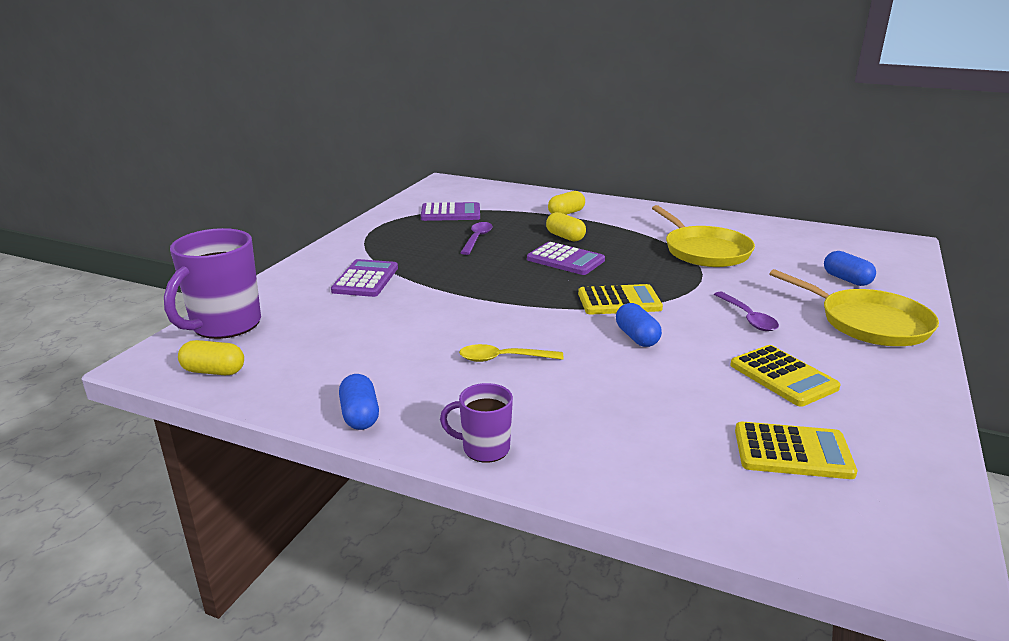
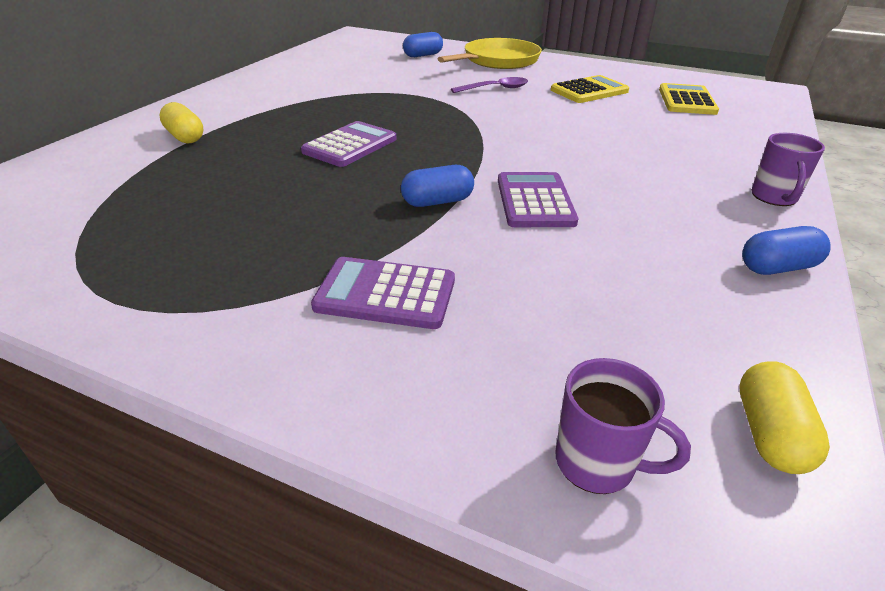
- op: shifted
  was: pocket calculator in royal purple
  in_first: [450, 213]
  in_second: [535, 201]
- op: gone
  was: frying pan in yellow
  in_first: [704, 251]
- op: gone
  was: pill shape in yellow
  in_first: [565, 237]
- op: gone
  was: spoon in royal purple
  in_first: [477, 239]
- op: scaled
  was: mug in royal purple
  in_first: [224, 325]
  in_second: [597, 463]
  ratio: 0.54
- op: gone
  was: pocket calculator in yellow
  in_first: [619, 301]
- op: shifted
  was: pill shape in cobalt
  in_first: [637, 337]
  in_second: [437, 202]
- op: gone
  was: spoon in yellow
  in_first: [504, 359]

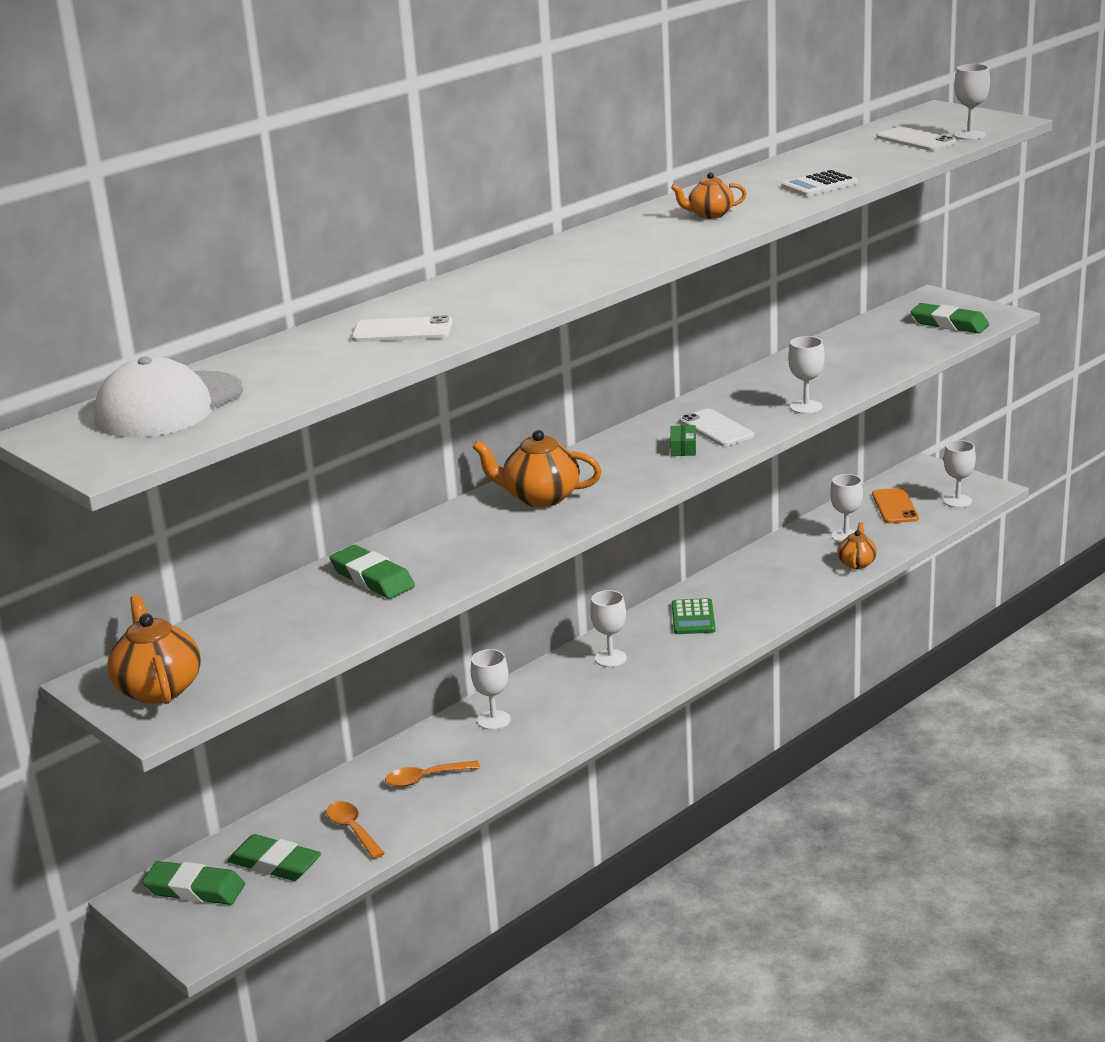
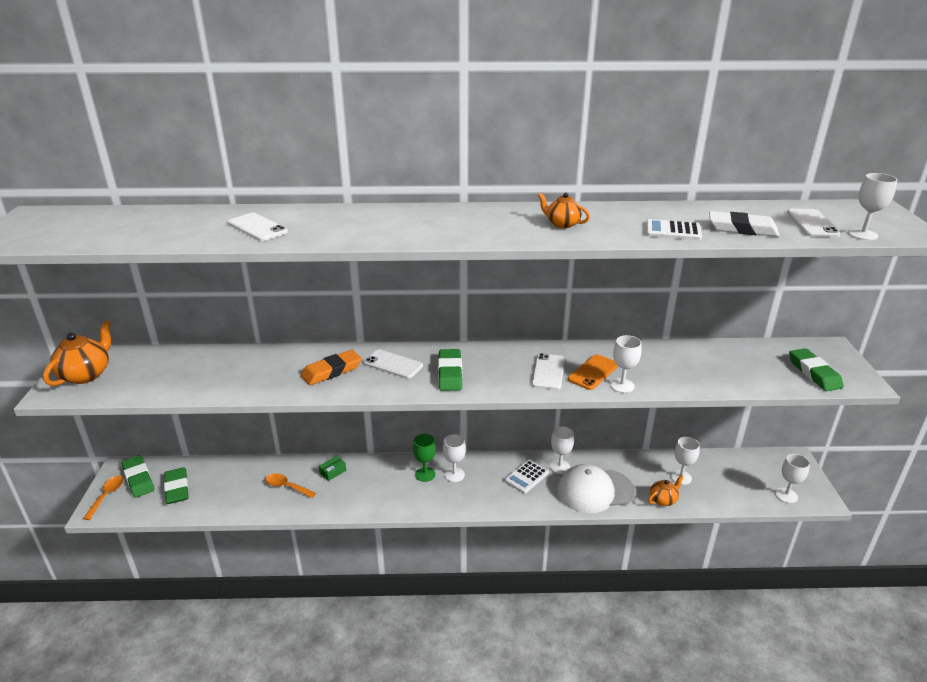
- op: shifted
  was: baseball cap in snow-white
  in_first: [168, 406]
  in_second: [594, 490]
- op: shifted
  was: package in leaf-green
  in_first: [683, 448]
  in_second: [333, 472]
- op: swapped
  was: china teapot in bright orange
  now: mobile phone in snow-white
  in_first: [540, 497]
  in_second: [393, 364]
- op: shifted
  was: mobile phone in bright orange
  in_first: [895, 506]
  in_second: [593, 372]
- op: shifted
  was: pencil eraser in leaf-green
  in_first: [372, 578]
  in_second: [450, 373]
- op: repainted
  was: pocket calculator in leaf-green
  now: pocket calculator in snow-white
  in_first: [693, 617]
  in_second: [526, 477]
- op: shifted
  was: chalice in snow-white
  in_first: [493, 720]
  in_second: [560, 467]
- op: shifted
  was: spoon in bright orange
  in_first: [352, 829]
  in_second: [107, 496]
- op: new
  now: pencil eraser in snow-white
  in_second: [742, 229]
- op: new
  now: pencil eraser in bright orange
  in_second: [332, 371]
- op: new
  now: chalice in leaf-green
  in_second: [425, 474]

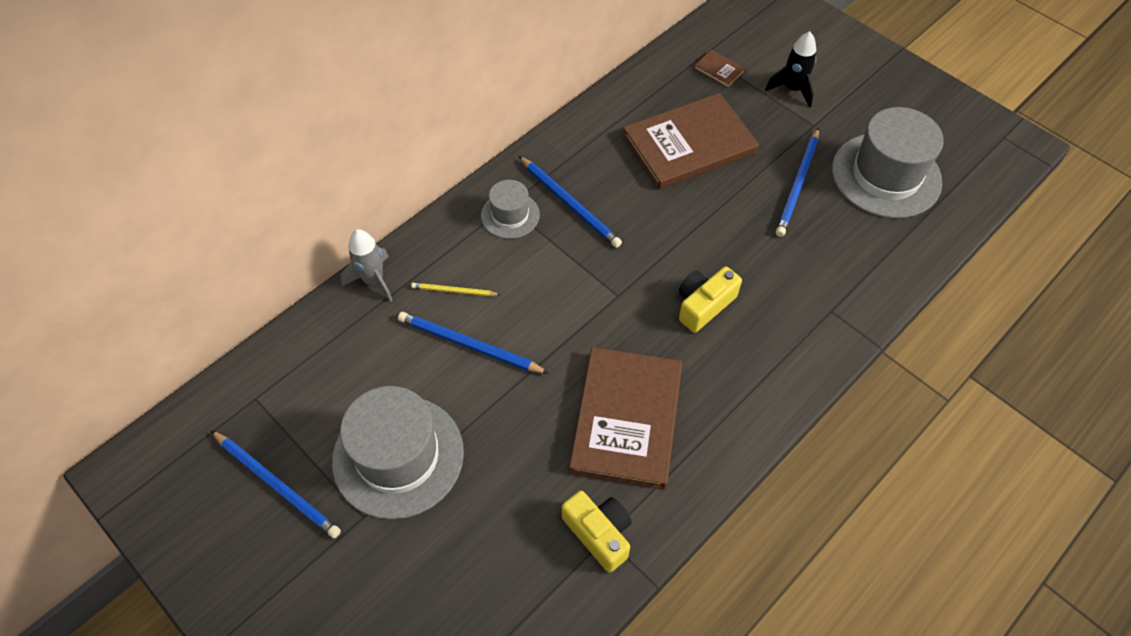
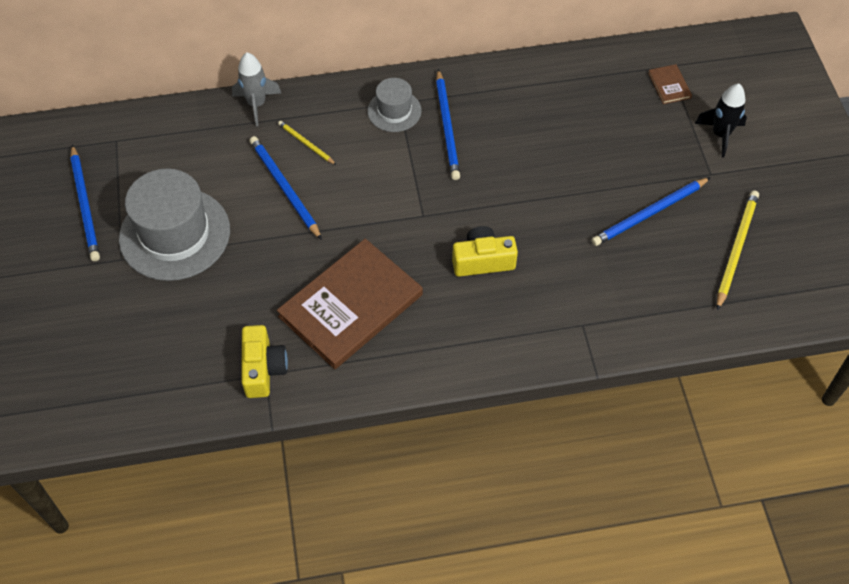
- op: gone
  was: hardback in dark brown
  in_first: [689, 144]
- op: swapped
  was: hat in grey
  now: wooden pencil in yellow
  in_first: [886, 175]
  in_second: [736, 249]

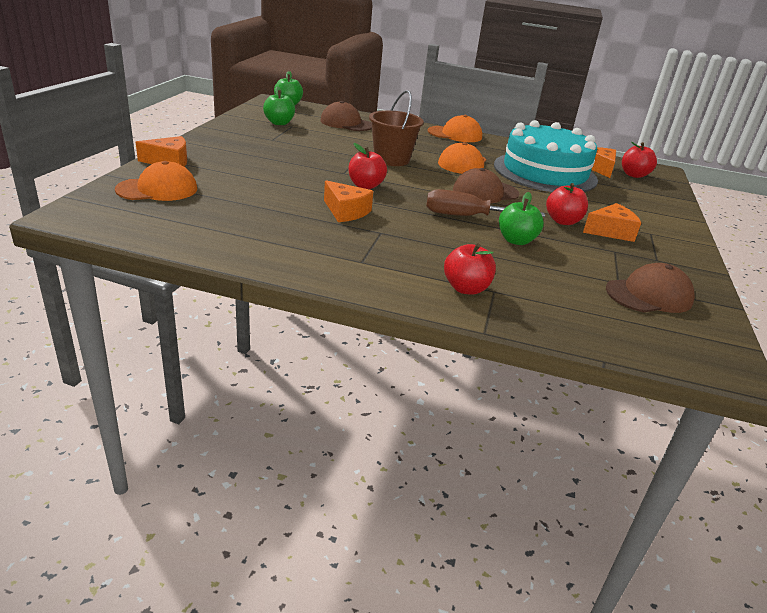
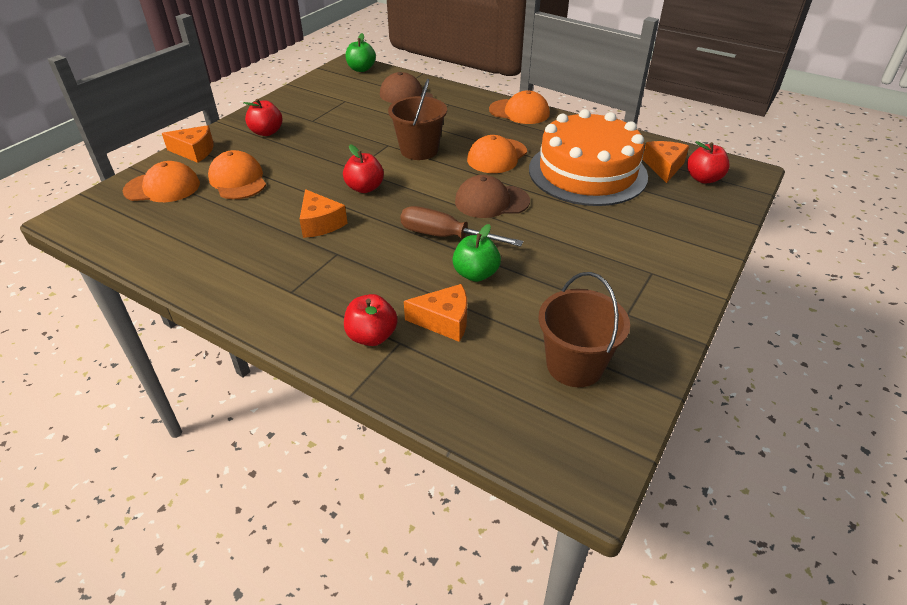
- op: gone
  was: apple fruit in leaf-green
  in_first: [279, 123]
- op: repainted
  was: gateau in aqua
  now: gateau in bright orange
  in_first: [545, 172]
  in_second: [587, 172]
- op: shifted
  was: apple fruit in red
  in_first: [562, 221]
  in_second: [267, 132]
- op: shifted
  was: cheese wedge in bright orange
  in_first: [610, 231]
  in_second: [444, 321]
- op: swapped
  was: baseball cap in dark brown
  now: bucket in dark brown
  in_first: [649, 295]
  in_second: [574, 365]
- op: new
  now: baseball cap in bright orange
  in_second: [238, 180]

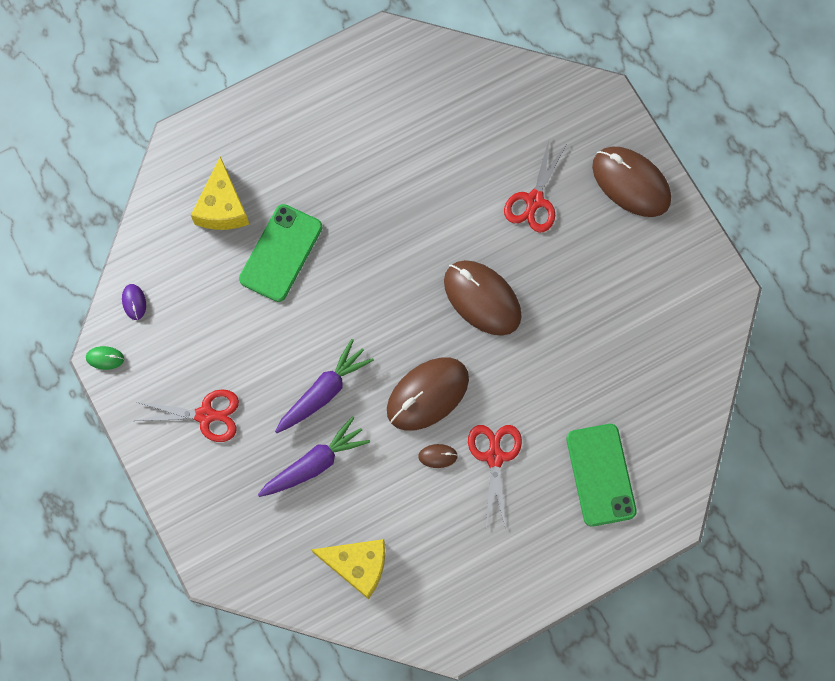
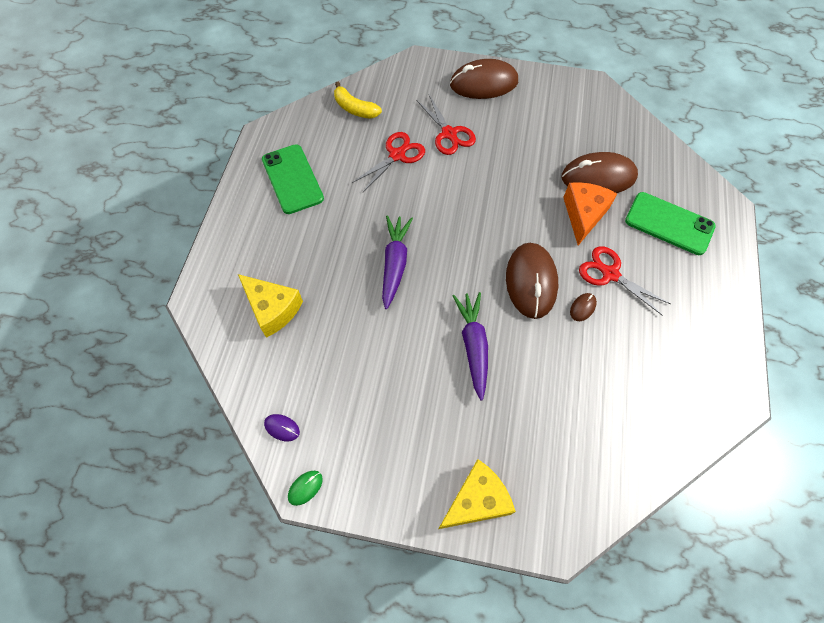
- op: shifted
  was: mobile phone in leaf-green
  in_first: [281, 253]
  in_second: [292, 179]
- op: shifted
  was: PC mouse in dark brown
  in_first: [482, 299]
  in_second: [598, 177]
- op: shifted
  was: shears in red
  in_first: [205, 415]
  in_second: [397, 155]
- op: shifted
  was: carrot in royal purple
  in_first: [314, 463]
  in_second: [394, 264]
- op: shifted
  was: cheese wedge in yellow
  in_first: [357, 565]
  in_second: [476, 500]
- op: new
  now: banana fruit in yellow
  in_second: [355, 108]
- op: new
  now: cheese wedge in bright orange
  in_second: [584, 215]

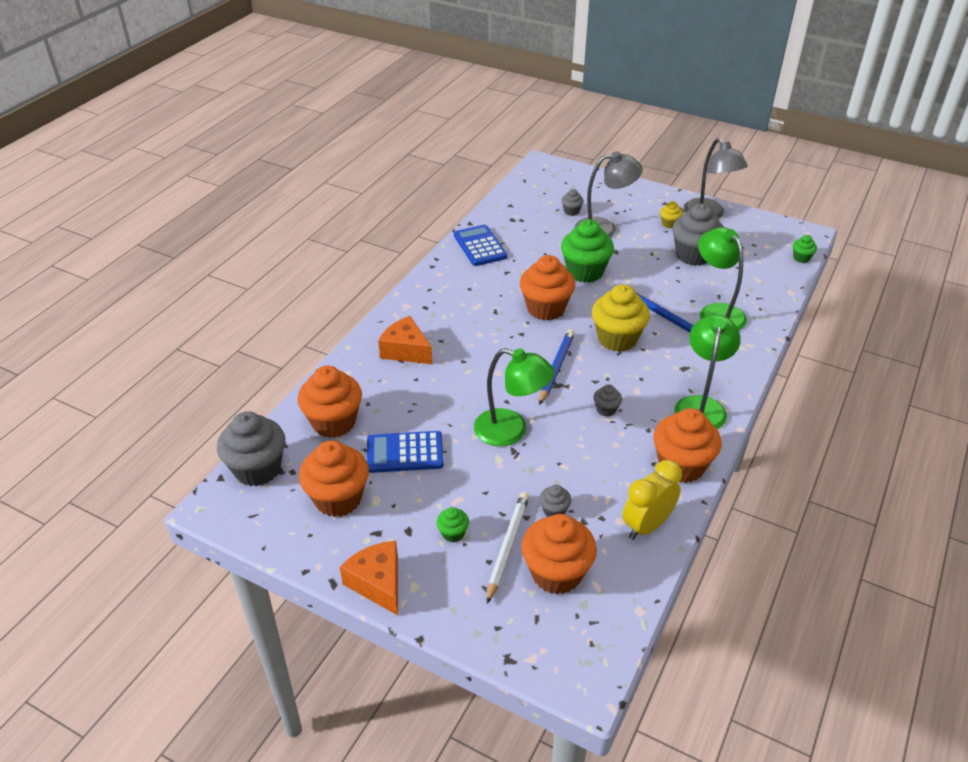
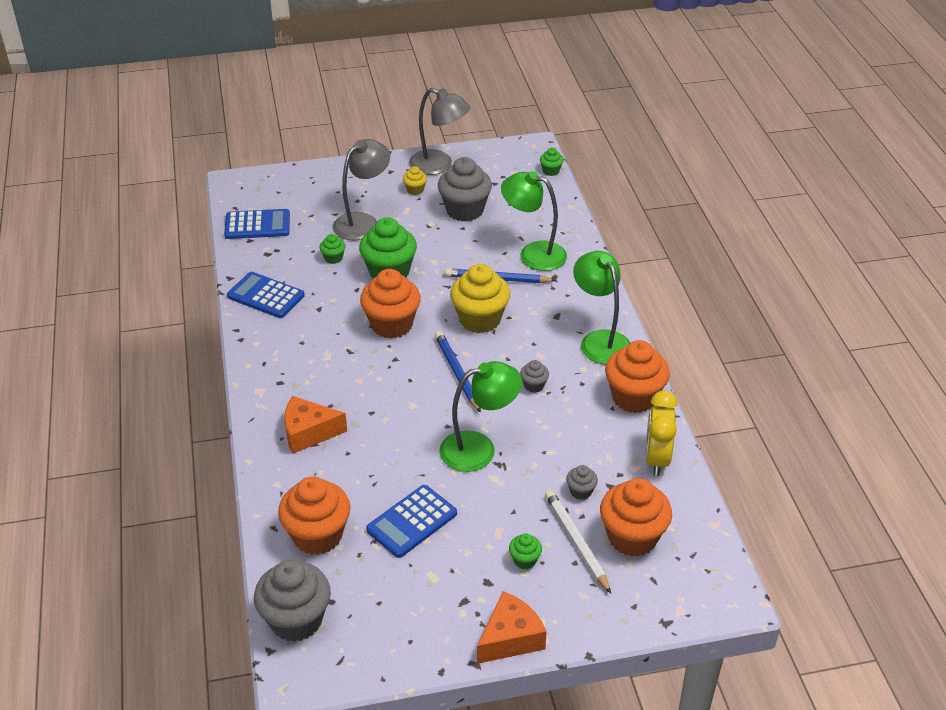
- op: gone
  was: fairy cake in grey
  in_first: [571, 211]
- op: gone
  was: fairy cake in bright orange
  in_first: [338, 498]
- op: rotated
  was: cheese wedge in bright orange
  in_first: [378, 583]
  in_second: [510, 638]
  clockwise: 120
- op: new
  now: pocket calculator in cobalt
  in_second: [257, 225]
- op: new
  now: fairy cake in leaf-green
  in_second: [333, 258]

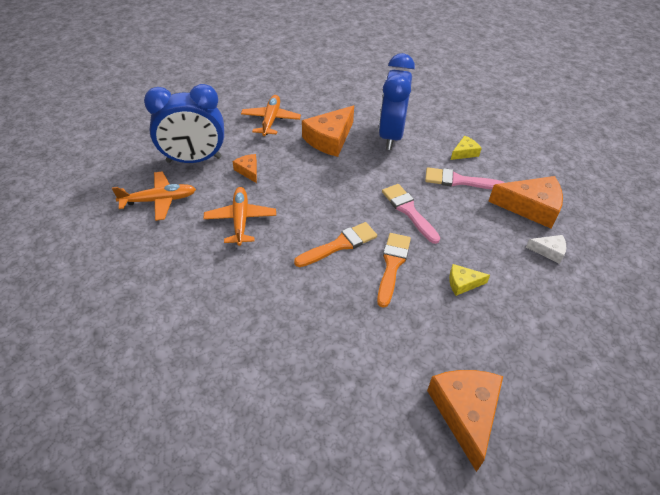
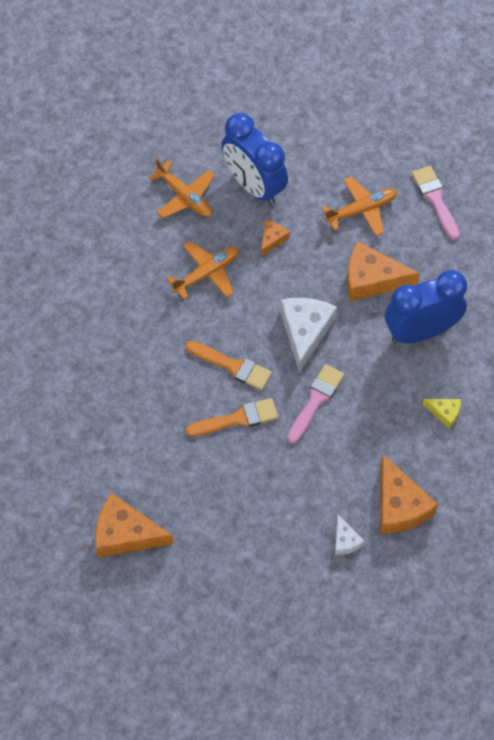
- op: shifted
  was: paint brush in rosy
  in_first: [459, 181]
  in_second: [435, 199]
- op: gone
  was: cheese wedge in yellow
  in_first: [463, 283]
- op: rotated
  was: cheese wedge in bright orange
  in_first: [465, 413]
  in_second: [125, 534]
  clockwise: -135
- op: new
  now: cheese wedge in snow-white
  in_second: [305, 332]

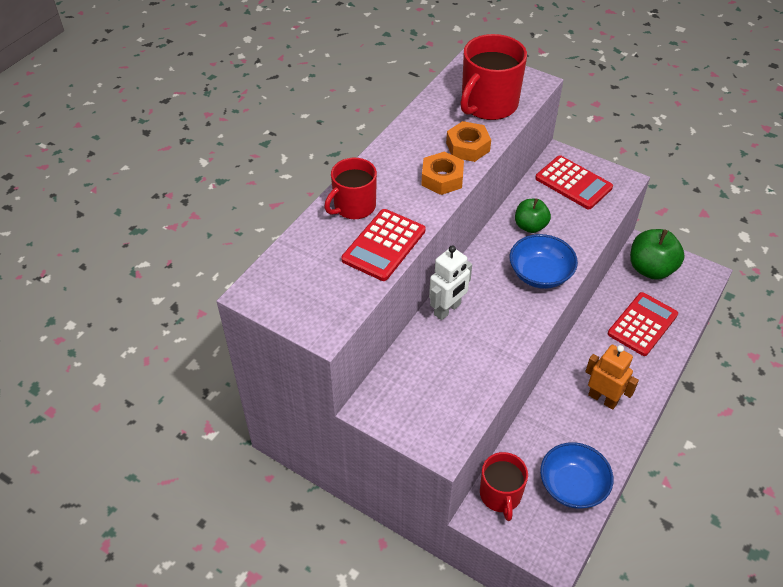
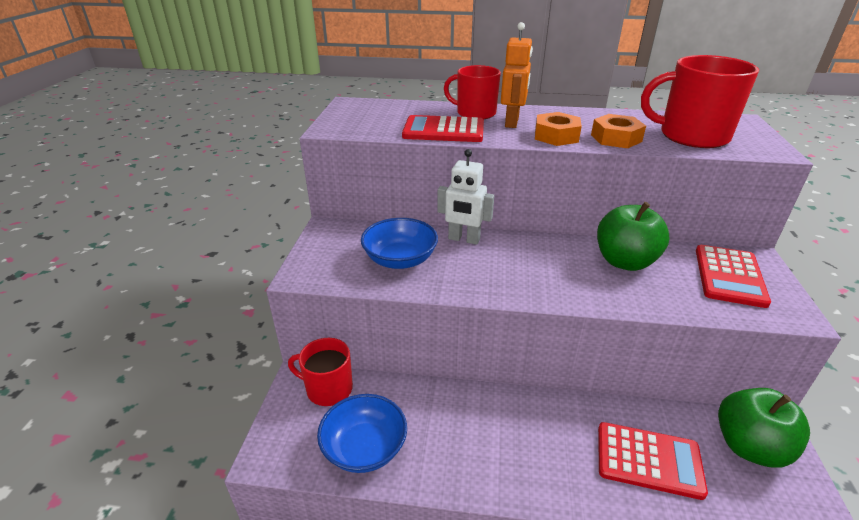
- op: scaled
  was: apple fruit in leaf-green
  in_first: [530, 226]
  in_second: [625, 261]
  ratio: 1.58
- op: shifted
  was: deep dish in cobalt
  in_first: [540, 274]
  in_second: [400, 259]
- op: shifted
  was: robot in bright orange
  in_first: [603, 398]
  in_second: [512, 122]
- op: rotated
  was: mug in red
  in_first: [500, 495]
  in_second: [328, 389]
  clockwise: 45

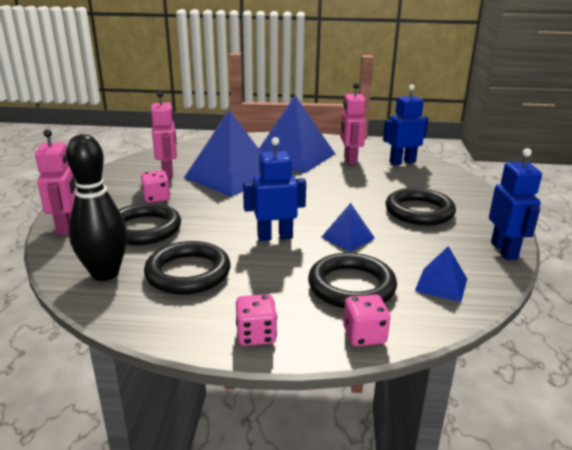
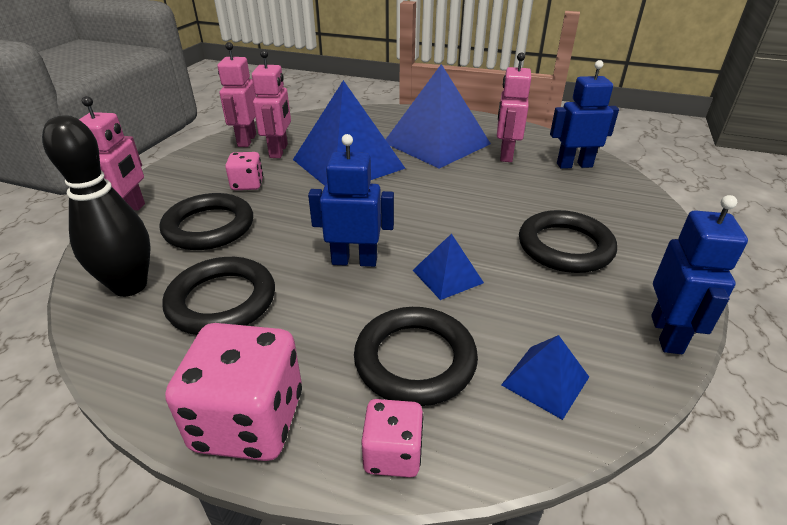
- op: scaled
  was: die in rosy
  in_first: [256, 335]
  in_second: [249, 421]
  ratio: 1.82
- op: new
  now: robot in rosy
  in_second: [246, 140]

